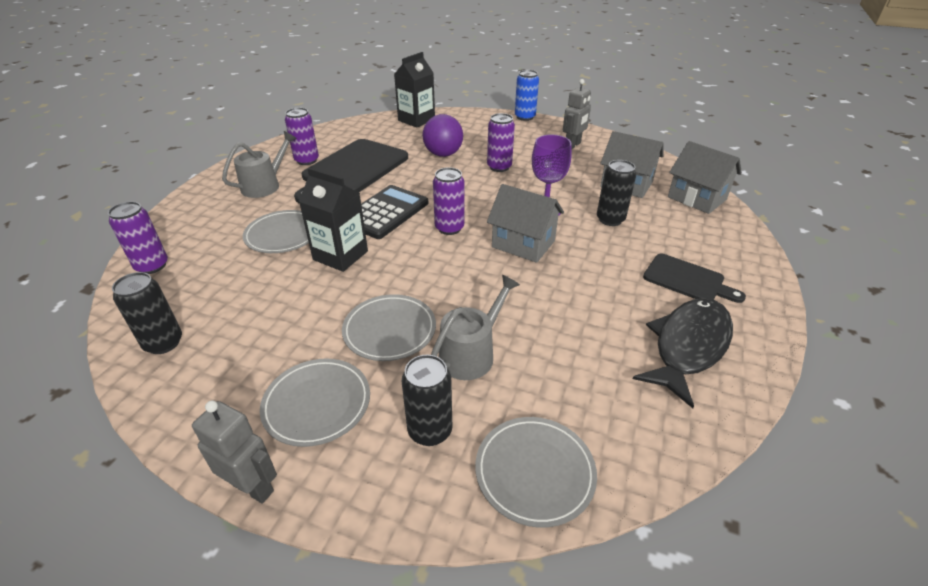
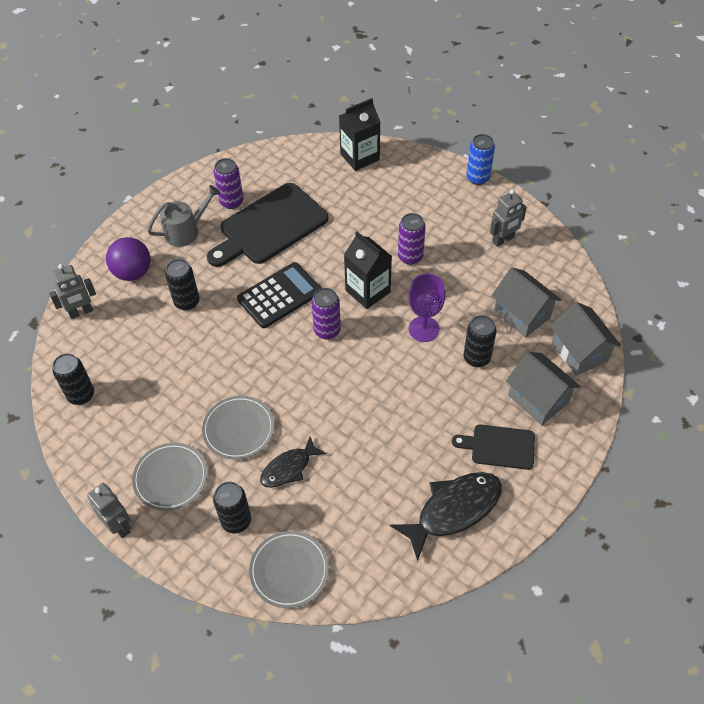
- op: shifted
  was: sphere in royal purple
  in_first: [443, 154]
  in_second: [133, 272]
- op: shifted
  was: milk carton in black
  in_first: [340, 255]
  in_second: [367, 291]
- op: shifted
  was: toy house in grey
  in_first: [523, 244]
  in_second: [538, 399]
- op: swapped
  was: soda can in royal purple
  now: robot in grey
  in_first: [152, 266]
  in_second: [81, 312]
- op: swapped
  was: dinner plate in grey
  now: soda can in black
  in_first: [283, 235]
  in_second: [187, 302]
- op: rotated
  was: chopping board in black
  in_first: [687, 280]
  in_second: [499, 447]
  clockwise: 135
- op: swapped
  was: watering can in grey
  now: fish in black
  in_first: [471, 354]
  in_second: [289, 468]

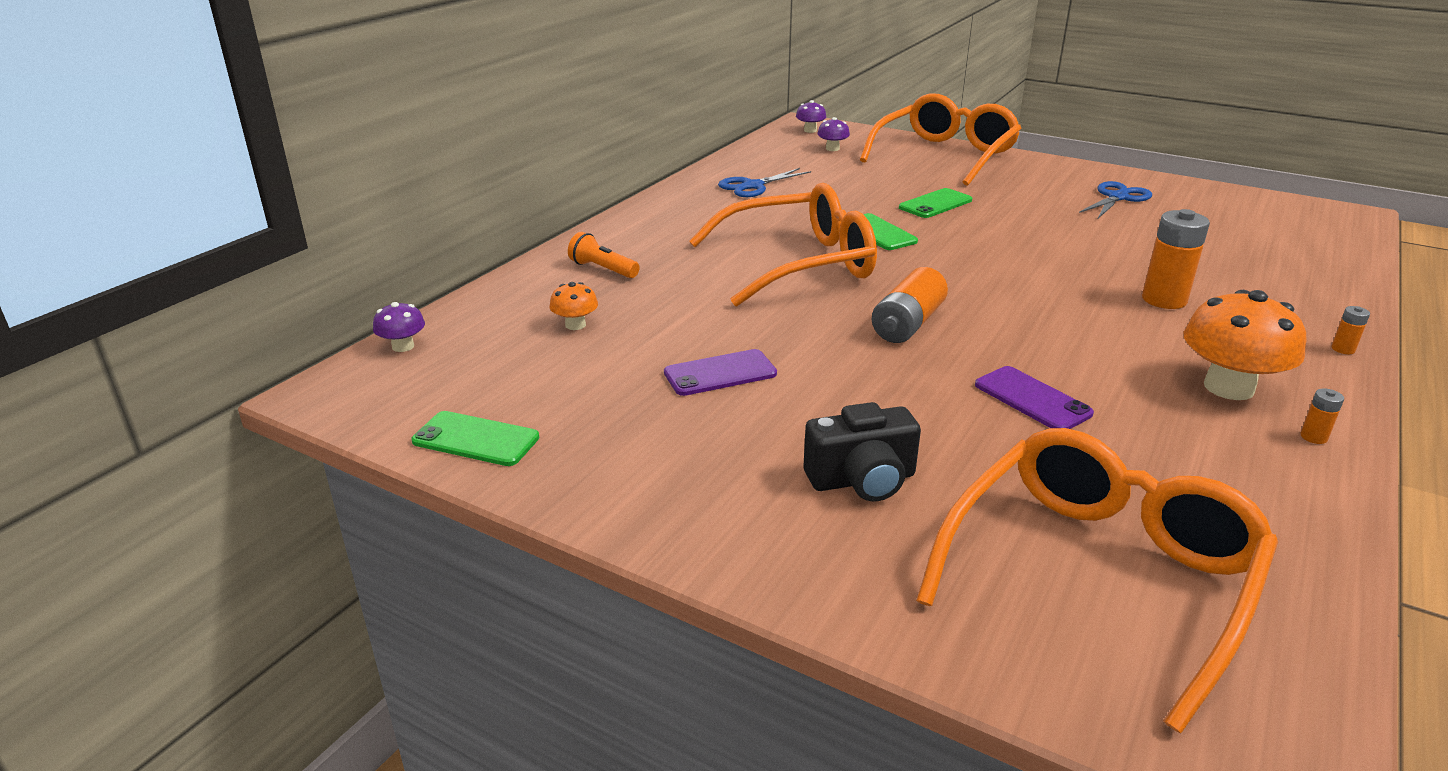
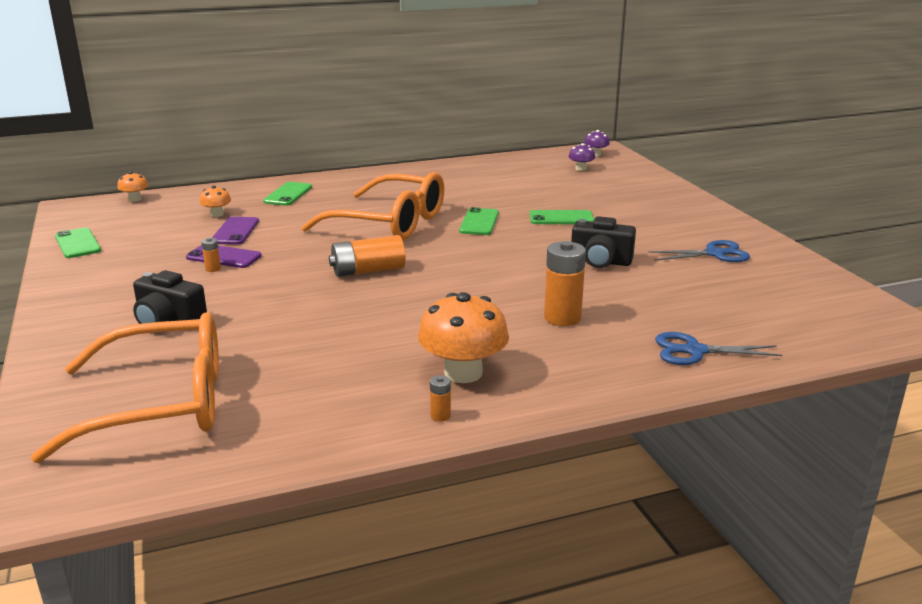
- op: gone
  was: glasses in bright orange
  in_first: [945, 155]
- op: shifted
  was: shears in cobalt
  in_first: [753, 186]
  in_second: [695, 351]
- op: swapped
  was: torch in bright orange
  now: mobile phone in leaf-green
  in_first: [603, 269]
  in_second: [288, 194]
- op: repainted
  was: fungus in royal purple
  now: fungus in bright orange
  in_first: [403, 346]
  in_second: [135, 199]
- op: shifted
  was: power cell in bright orange
  in_first: [1343, 349]
  in_second: [213, 269]
- op: shifted
  was: mobile phone in royal purple
  in_first: [1032, 399]
  in_second: [235, 231]
- op: new
  now: camera in black
  in_second: [600, 261]

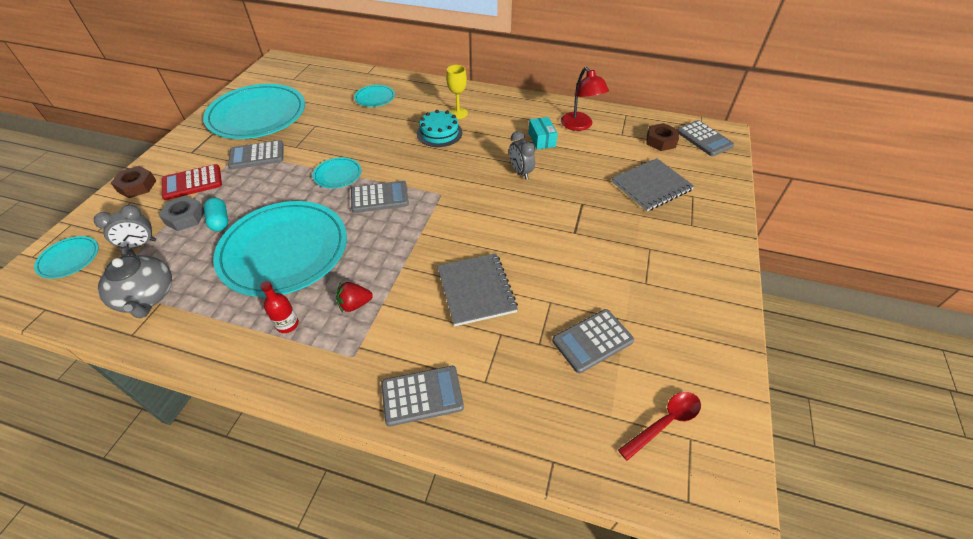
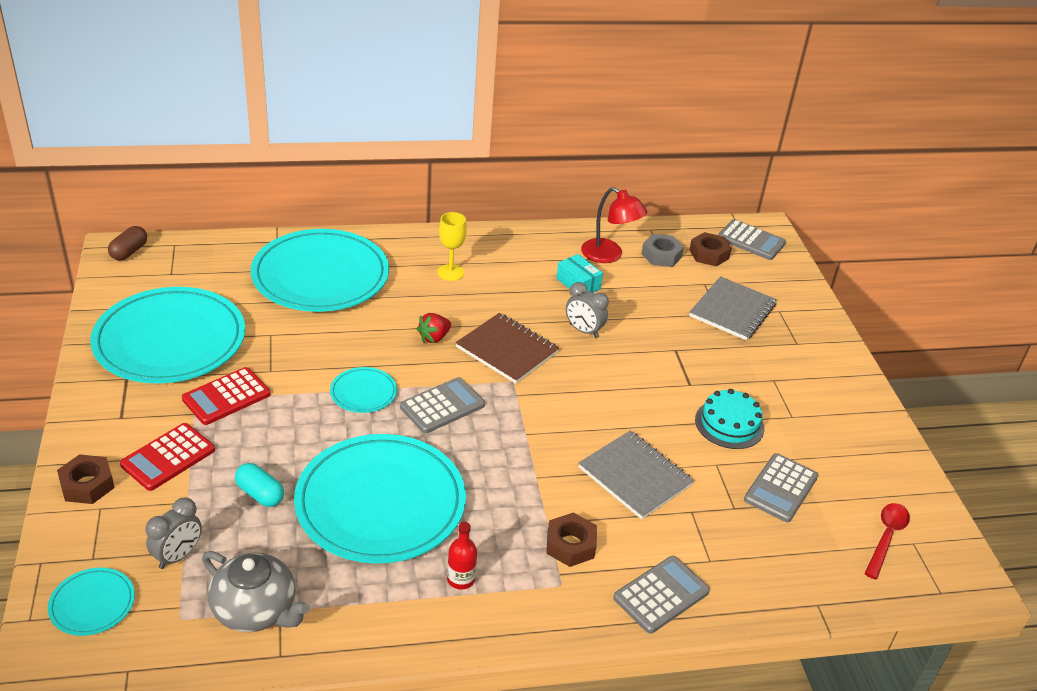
- op: scaled
  was: dinner plate in aqua
  in_first: [375, 98]
  in_second: [320, 276]
  ratio: 2.3
- op: shifted
  was: gateau in aqua
  in_first: [439, 133]
  in_second: [729, 424]
- op: repainted
  was: pocket calculator in grey
  now: pocket calculator in red
  in_first: [257, 155]
  in_second: [226, 397]
- op: shifted
  was: hexagon nut in grey
  in_first: [185, 217]
  in_second: [661, 255]
- op: shifted
  was: strawberry in red
  in_first: [355, 304]
  in_second: [434, 338]
- op: new
  now: pill shape in dark brown
  in_second: [129, 252]
- op: new
  now: exercise book in dark brown
  in_second: [507, 350]
- op: new
  now: hexagon nut in dark brown
  in_second: [570, 545]

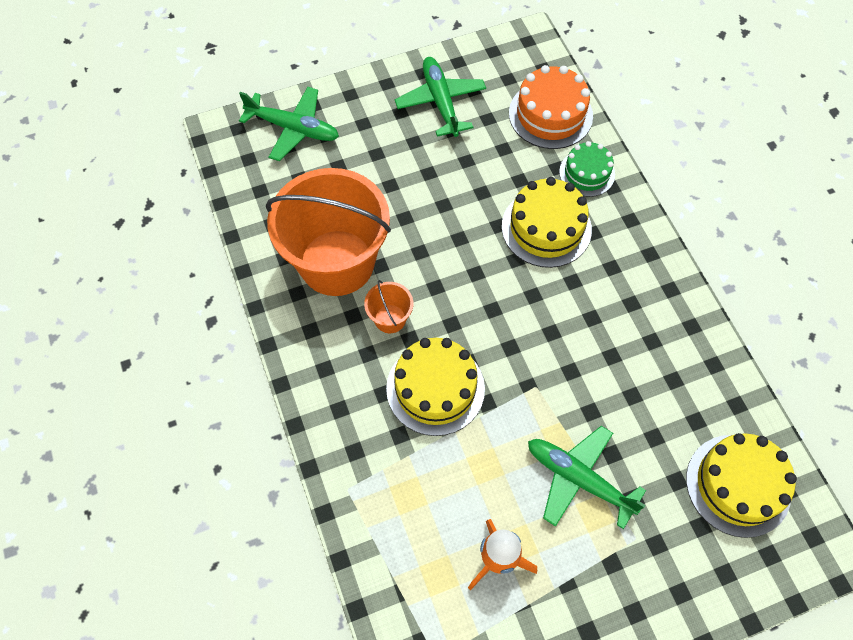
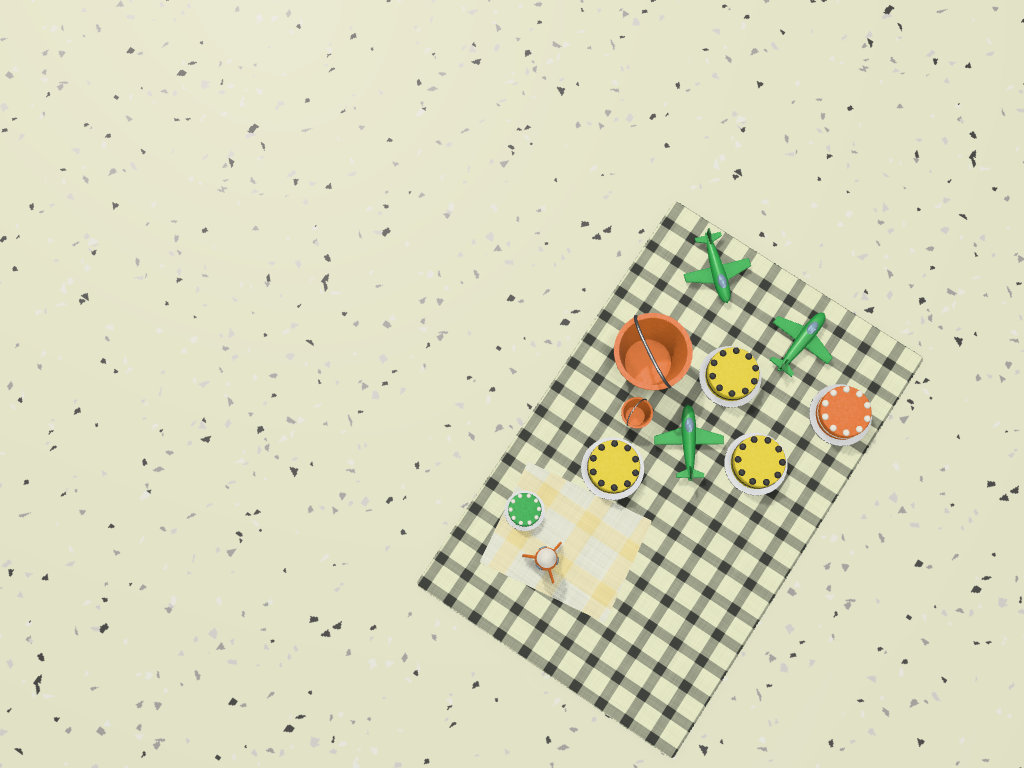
- op: shifted
  was: gateau in leaf-green
  in_first: [587, 173]
  in_second: [524, 510]
- op: shifted
  was: aeroplane in leaf-green
  in_first: [579, 479]
  in_second: [688, 442]
- op: shifted
  was: gateau in yellow
  in_first: [738, 485]
  in_second: [730, 376]

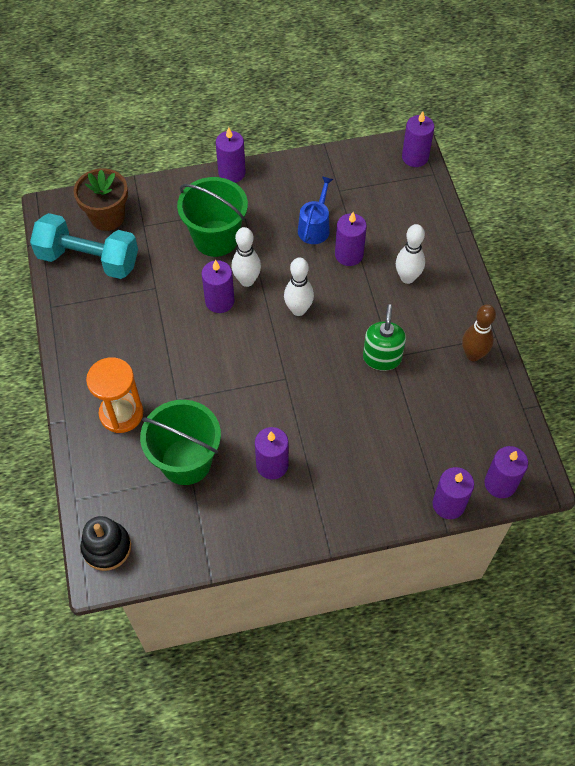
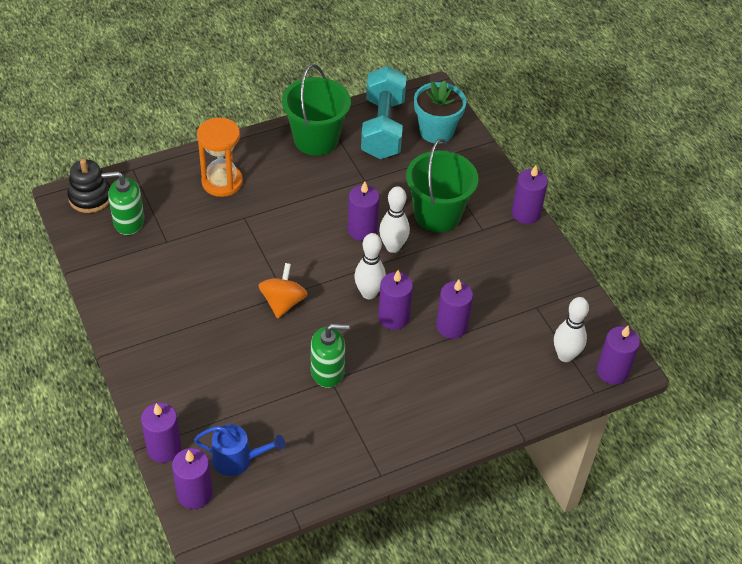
- op: repainted
  was: plant pot in dark brown
  now: plant pot in aqua
  in_first: [107, 217]
  in_second: [436, 131]
- op: shifted
  was: watering can in cobalt
  in_first: [315, 227]
  in_second: [237, 459]
- op: shifted
  was: bowling pin in snow-white
  in_first: [407, 278]
  in_second: [565, 355]
- op: gone
  was: bowling pin in dark brown
  in_first: [473, 355]
- op: shifted
  was: bucket in leaf-green
  in_first: [186, 461]
  in_second: [316, 139]
- op: shifted
  was: wax candle in royal purple
  in_first: [272, 465]
  in_second: [393, 317]
- op: new
  now: soap pump in leaf-green
  in_second: [128, 221]
- op: new
  now: toy top in bright orange
  in_second: [283, 302]

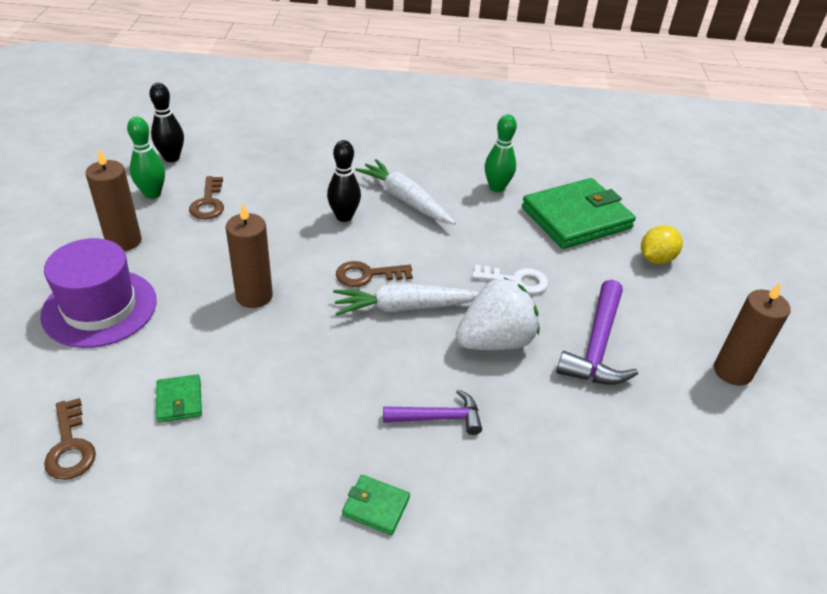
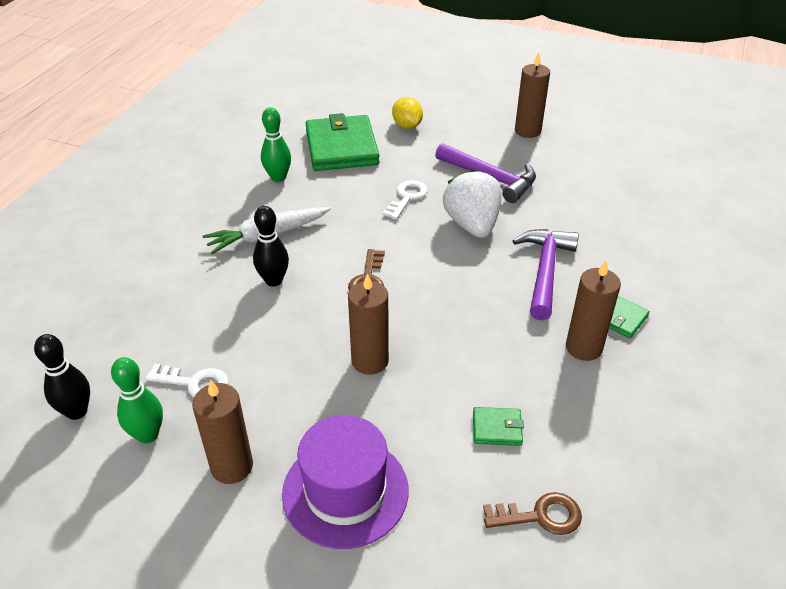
- op: repainted
  was: door key in dark brown
  now: door key in snow-white
  in_first: [208, 203]
  in_second: [195, 383]
- op: gone
  was: carrot in snow-white
  in_first: [405, 307]
- op: scaled
  was: carpenter's hammer in royal purple
  in_first: [438, 418]
  in_second: [545, 271]
  ratio: 1.6
- op: new
  now: wax candle in dark brown
  in_second: [583, 347]

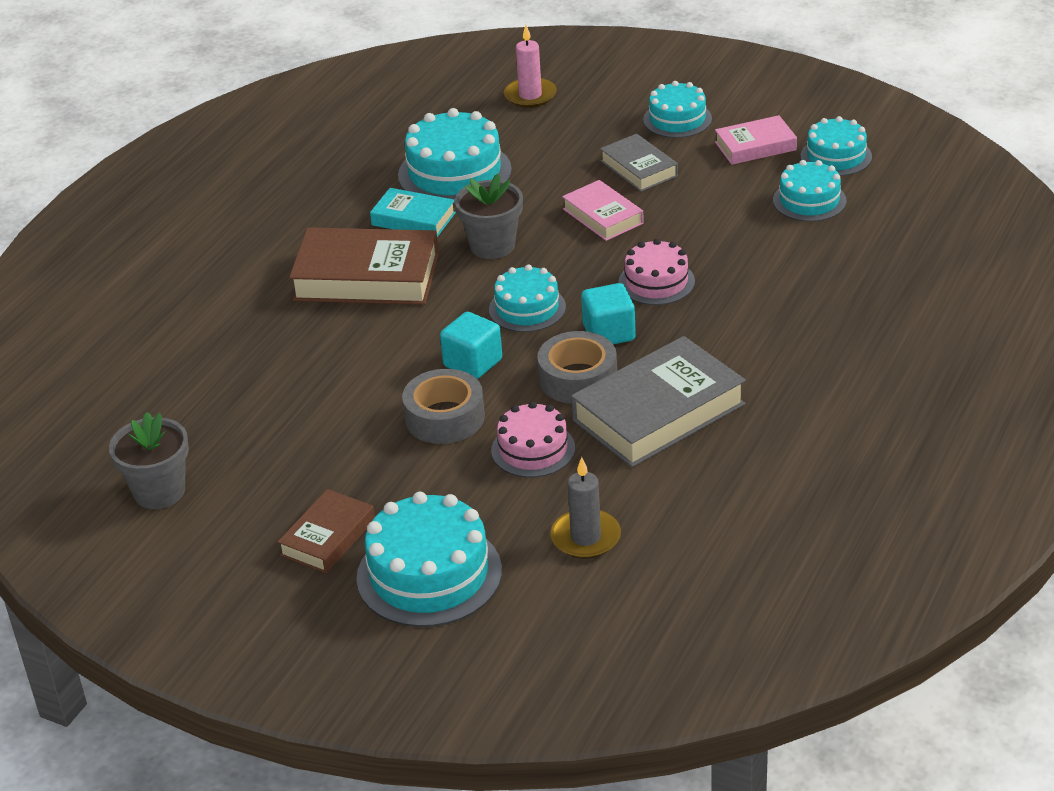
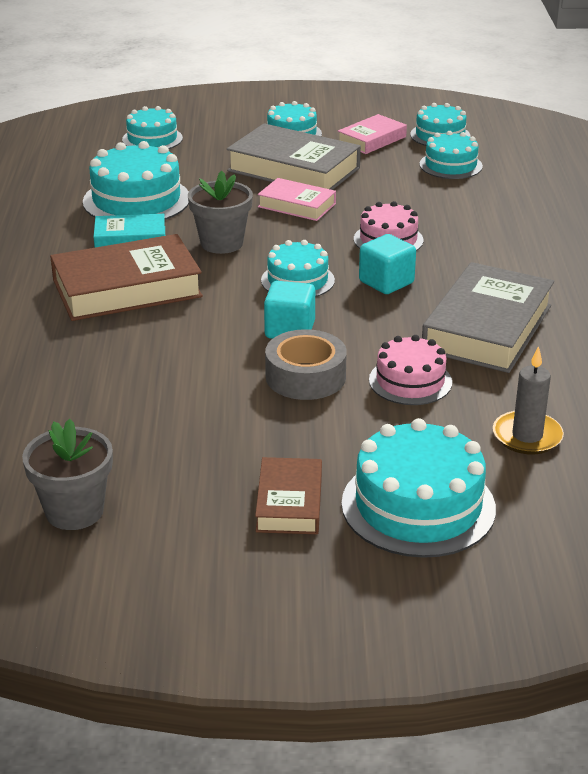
- op: swapped
  was: wax candle in rosy
  now: gateau in aqua
  in_first: [530, 95]
  in_second: [152, 139]
- op: scaled
  was: hardback in grey
  in_first: [639, 168]
  in_second: [293, 169]
  ratio: 1.79
- op: gone
  was: roll of tape in grey
  in_first: [578, 379]

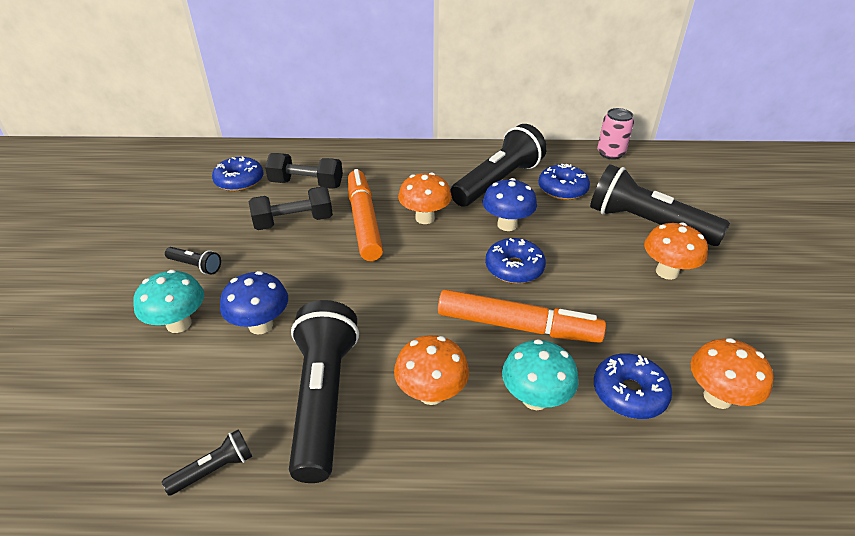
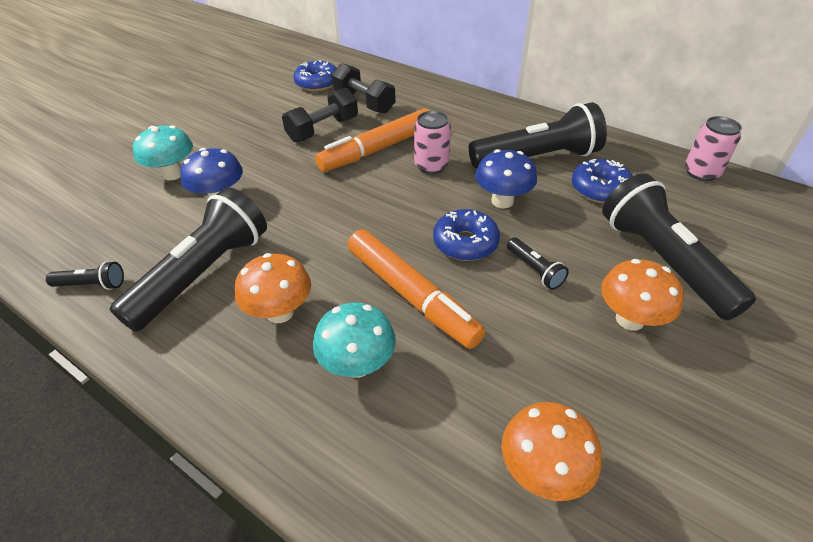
- op: rotated
  was: felt pen in bright orange
  in_first: [364, 221]
  in_second: [377, 149]
  clockwise: -150
- op: swapped
  was: fungus in bright orange
  now: soda can in rosy
  in_first: [425, 218]
  in_second: [431, 166]
- op: rotated
  was: free weight in black
  in_first: [294, 222]
  in_second: [323, 129]
  clockwise: -60
- op: shifted
  was: torch in black
  in_first: [195, 266]
  in_second: [534, 270]
- op: gone
  was: donut in cobalt
  in_first: [629, 393]

